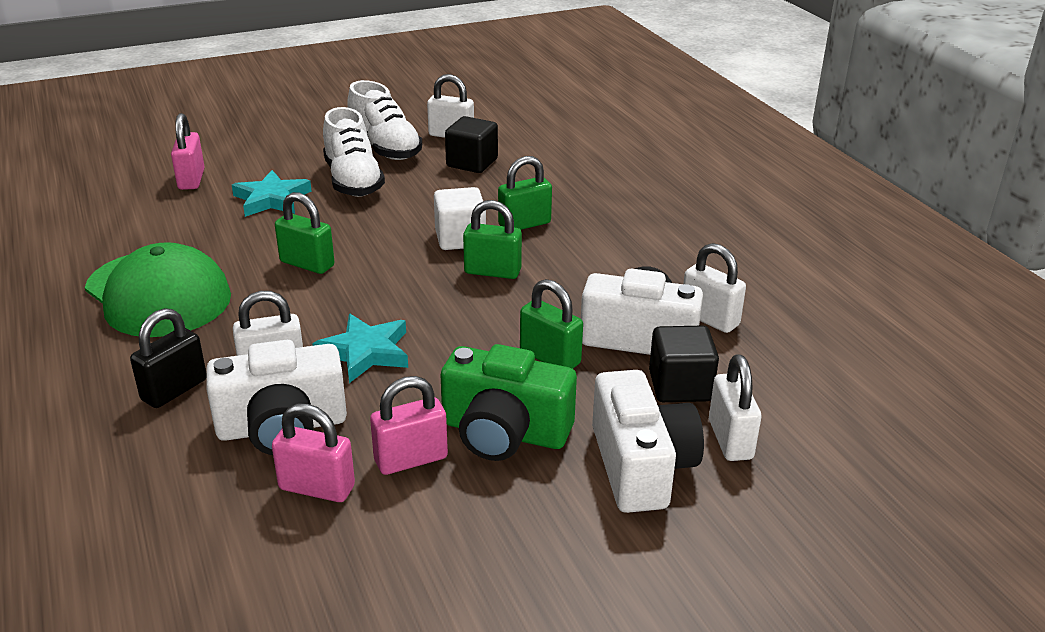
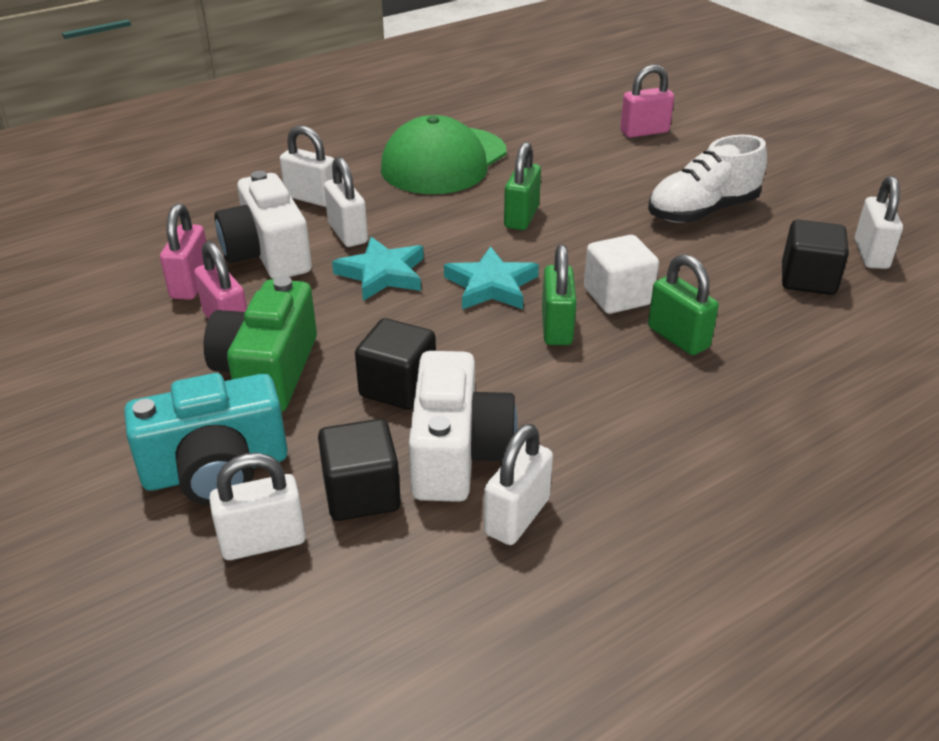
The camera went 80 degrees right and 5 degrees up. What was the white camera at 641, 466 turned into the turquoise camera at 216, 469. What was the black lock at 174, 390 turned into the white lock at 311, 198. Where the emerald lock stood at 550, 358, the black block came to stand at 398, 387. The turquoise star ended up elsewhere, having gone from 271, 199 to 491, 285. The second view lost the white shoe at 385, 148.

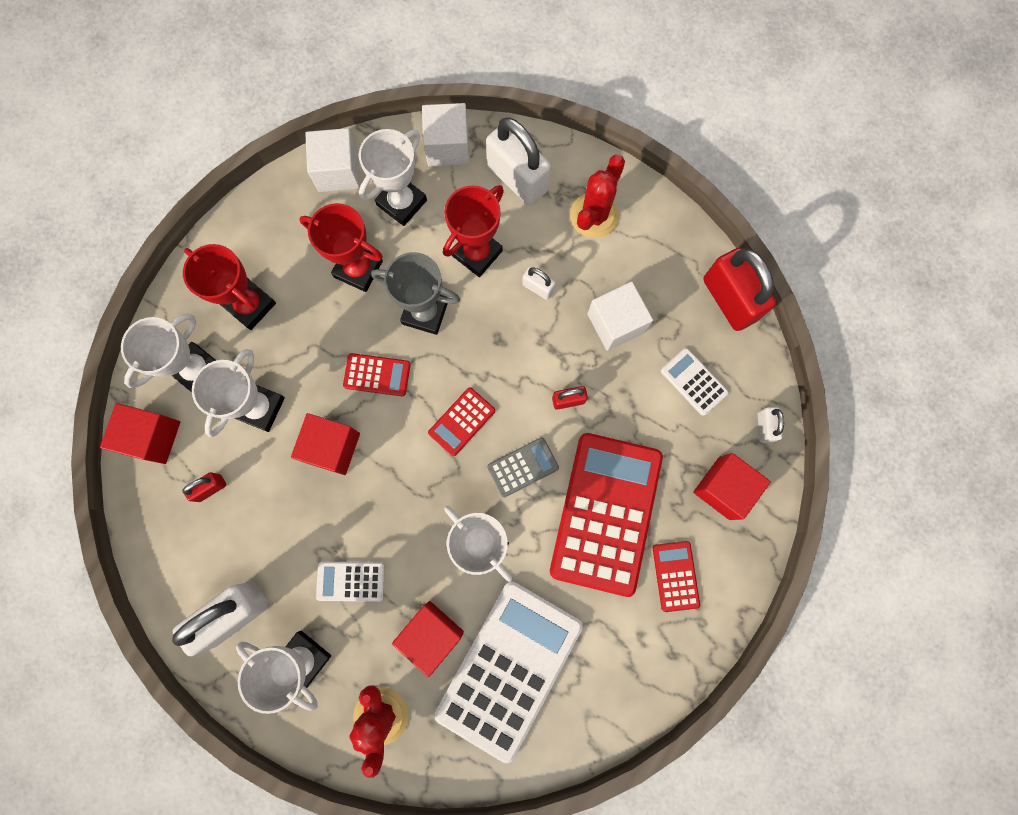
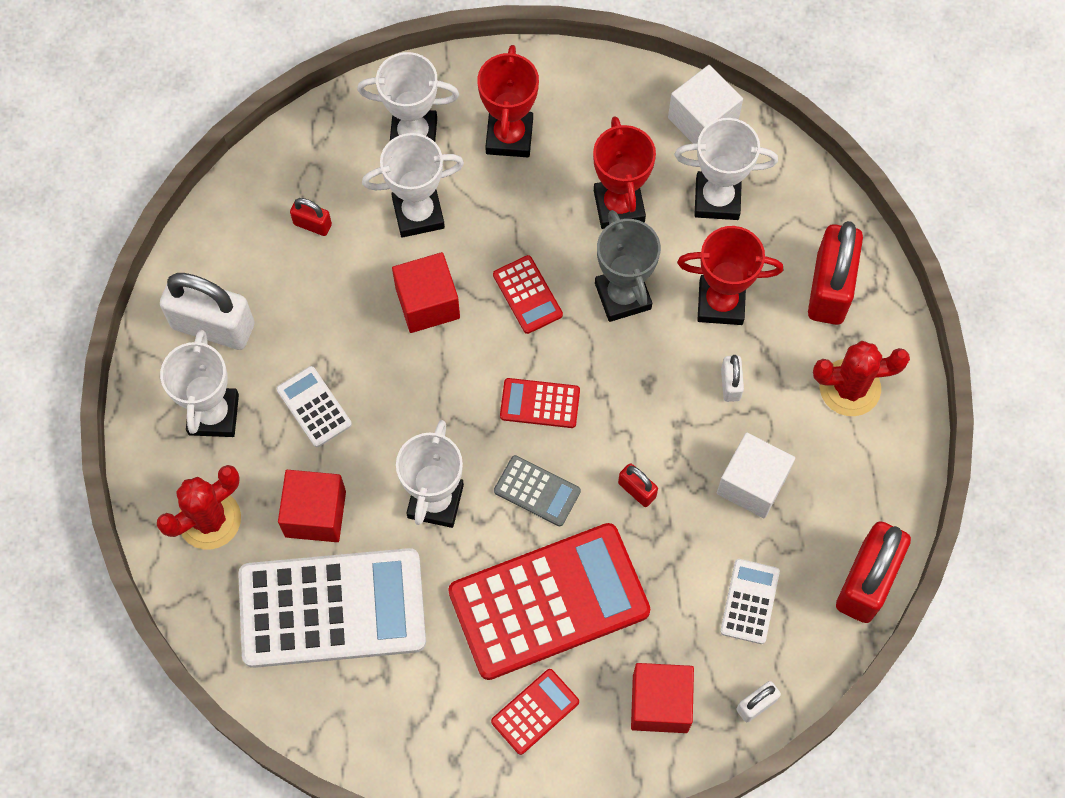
The camera went 55 degrees right and 10 degrees down. What was the white lock at 517, 178 turned into the scarlet lock at 829, 288. The second view lost the scarlet block at 152, 437. The second view lost the white block at 448, 146.

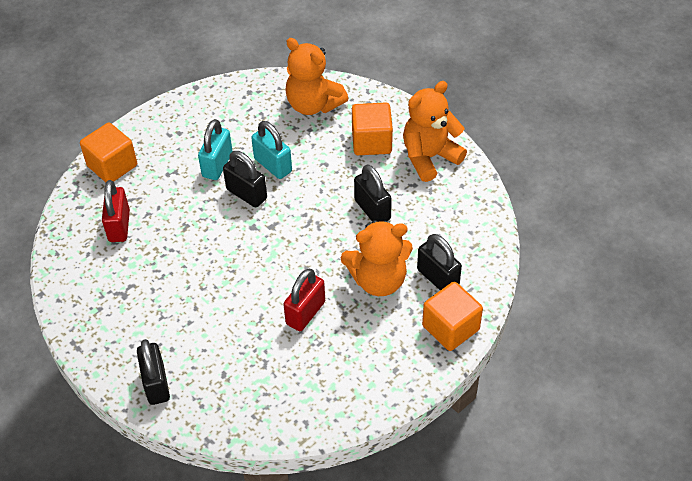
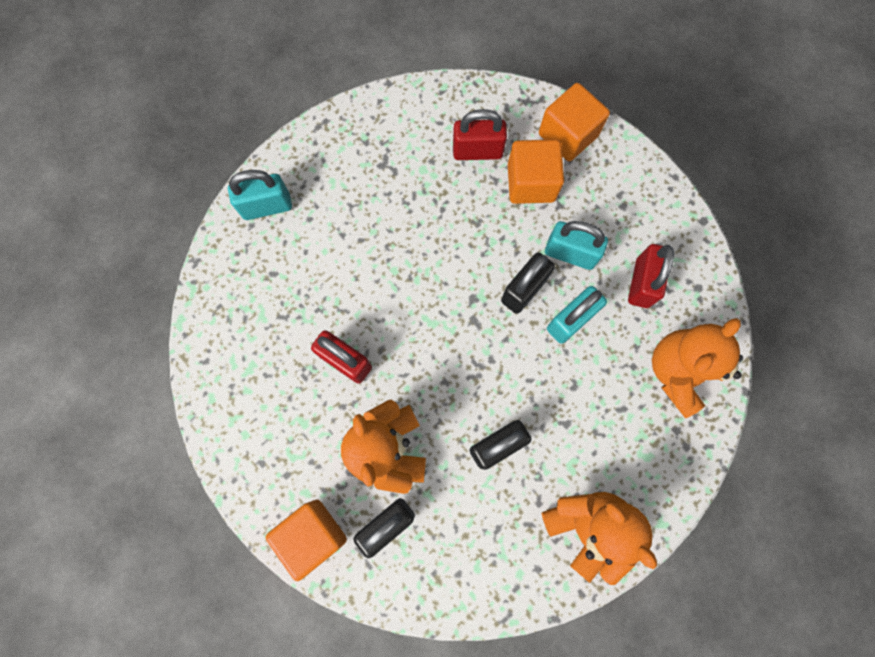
The camera went 90 degrees right and 25 degrees up. What was the black lock at 156, 384 turned into the turquoise lock at 267, 206. The bright orange block ended up elsewhere, having gone from 371, 142 to 531, 183. The second view gained the scarlet lock at 642, 283.

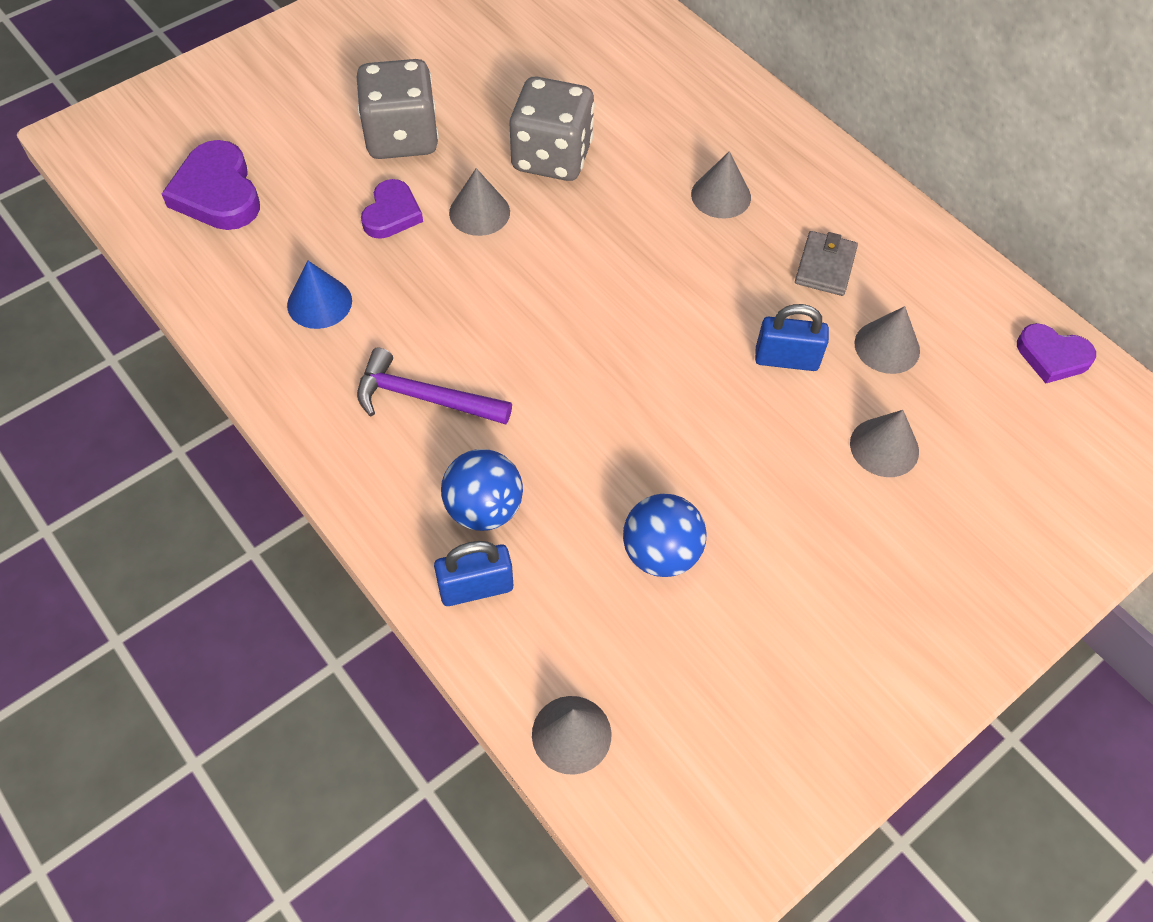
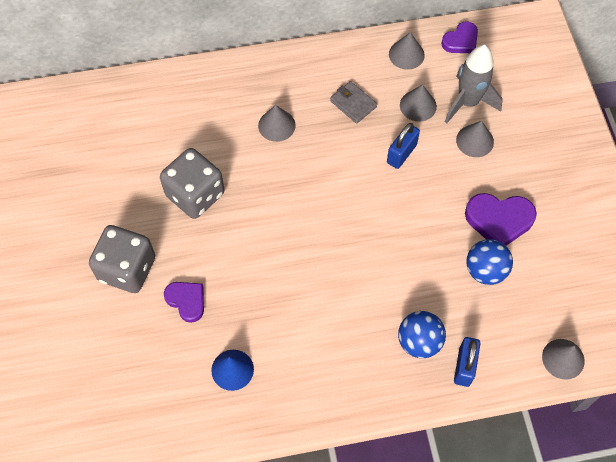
The camera went 60 degrees left and 5 degrees up. The grey solid cone ended up elsewhere, having gone from 479, 212 to 406, 54. The second view gained the grey spaceship at 468, 102. The purple love heart ended up elsewhere, having gone from 217, 193 to 499, 220. The second view lost the purple carpenter's hammer at 424, 397.

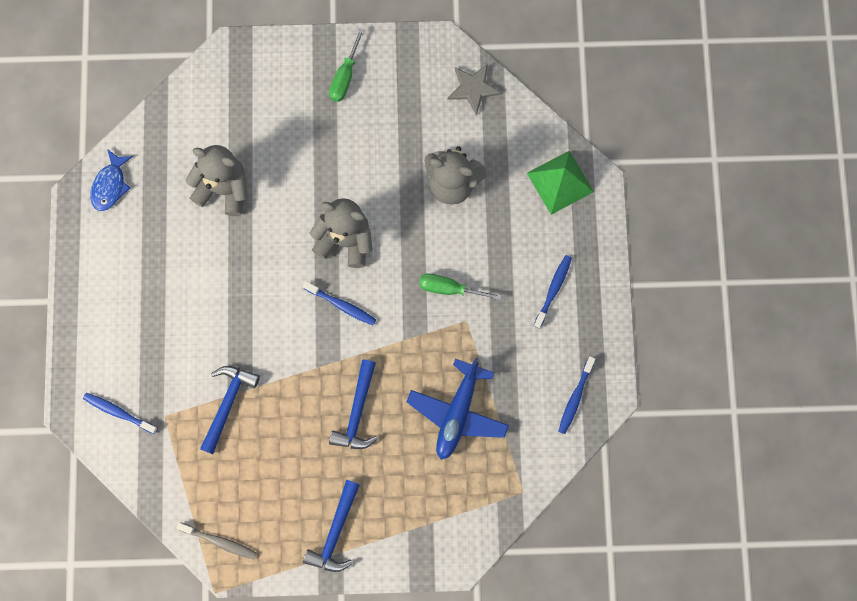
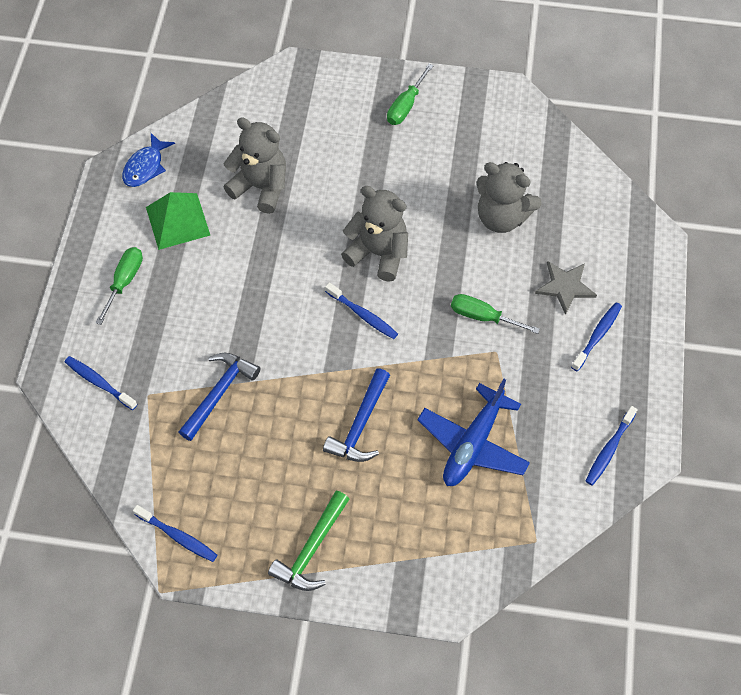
The camera went 10 degrees right and 15 degrees down. The second view gained the emerald flat screwdriver at 124, 281. What was the grey toothbrush at 219, 542 turned into the royal blue toothbrush at 178, 536. The emerald pyramid shape ended up elsewhere, having gone from 560, 182 to 177, 221. What was the royal blue carpenter's hammer at 335, 533 turned into the emerald carpenter's hammer at 311, 549. The grey star ended up elsewhere, having gone from 473, 88 to 565, 287.

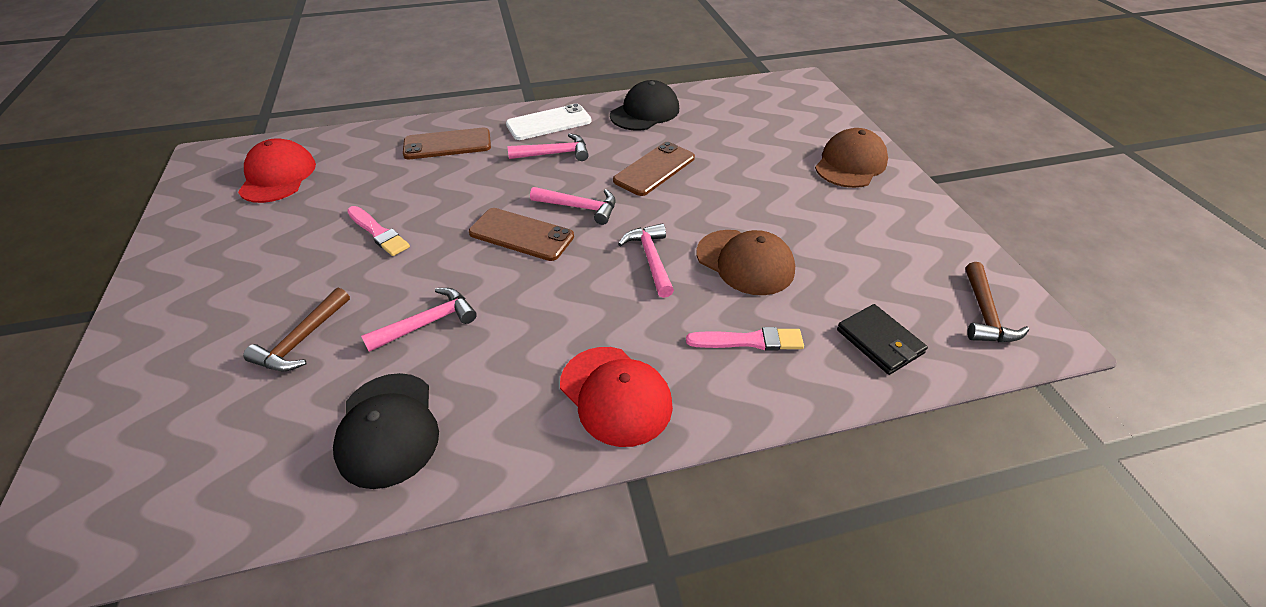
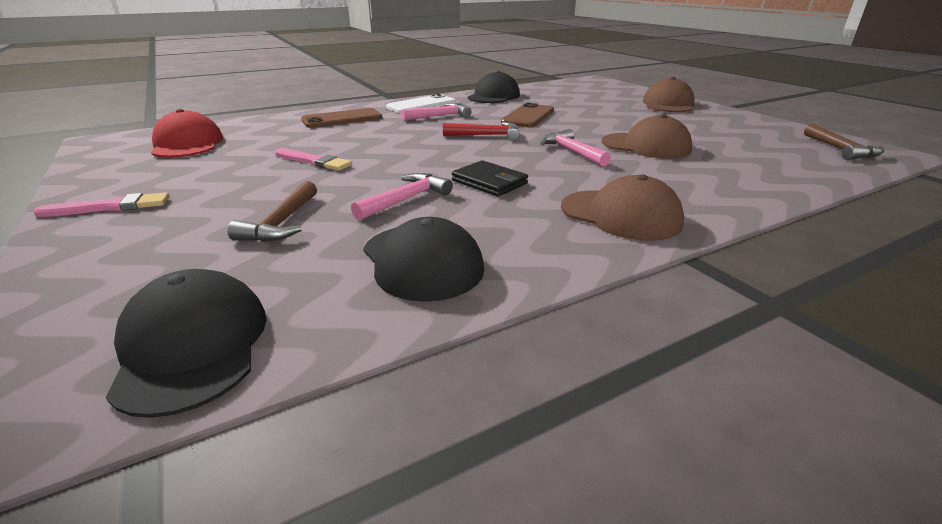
The camera went 15 degrees left and 15 degrees down. The rose-pink paint brush ended up elsewhere, having gone from 749, 341 to 110, 207. The second view gained the black baseball cap at 192, 346. What was the rose-pink carpenter's hammer at 580, 207 turned into the scarlet carpenter's hammer at 487, 135. The black card wallet ended up elsewhere, having gone from 879, 341 to 489, 182. What was the scarlet baseball cap at 615, 395 turned into the russet baseball cap at 620, 215. The second view lost the russet smartphone at 521, 234.

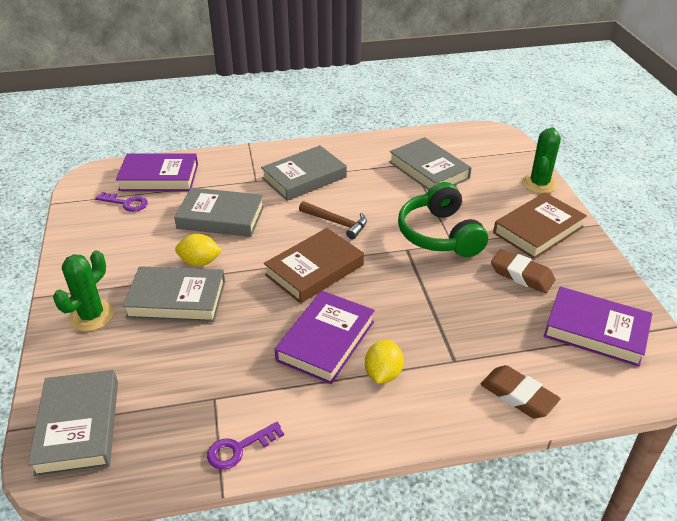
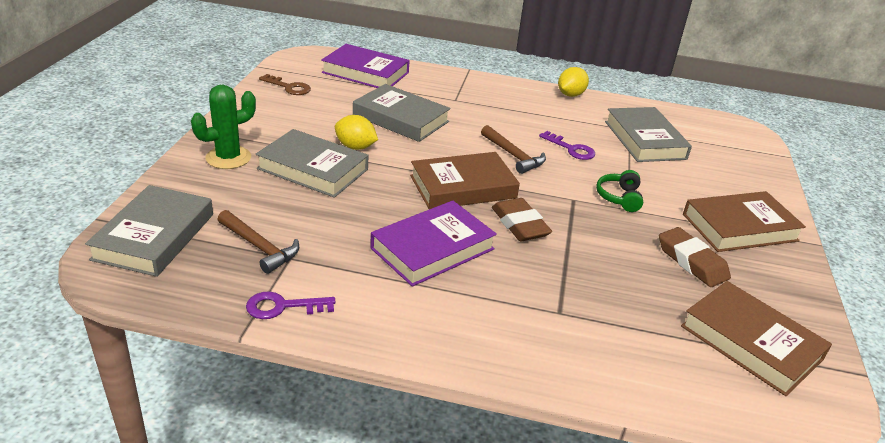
The camera went 20 degrees right and 5 degrees down. The second view gained the russet carpenter's hammer at 260, 247. The second view gained the russet latchkey at 289, 87. The russet pencil eraser ended up elsewhere, having gone from 518, 396 to 519, 225. The purple latchkey ended up elsewhere, having gone from 126, 203 to 571, 149. The golden citrus fruit ended up elsewhere, having gone from 383, 374 to 570, 95. The size of the emerald headset at 440, 234 changed by a factor of 0.50. What was the purple hardback at 595, 331 turned into the russet hardback at 751, 342. The second view lost the grey hardback at 304, 177. The second view lost the emerald cactus at 539, 184.

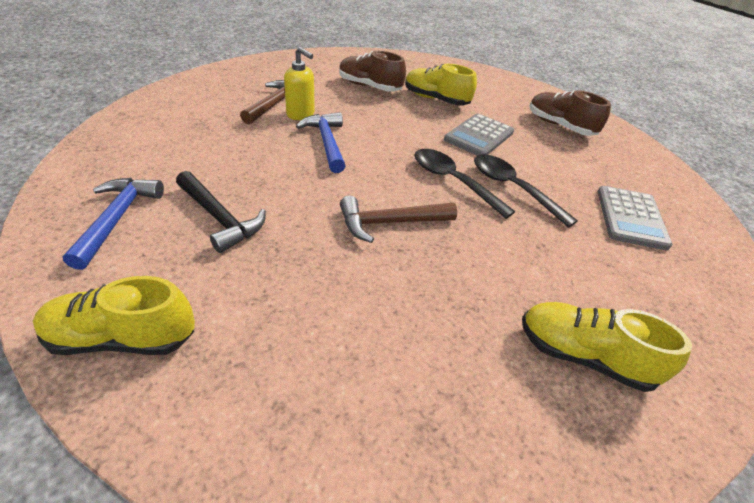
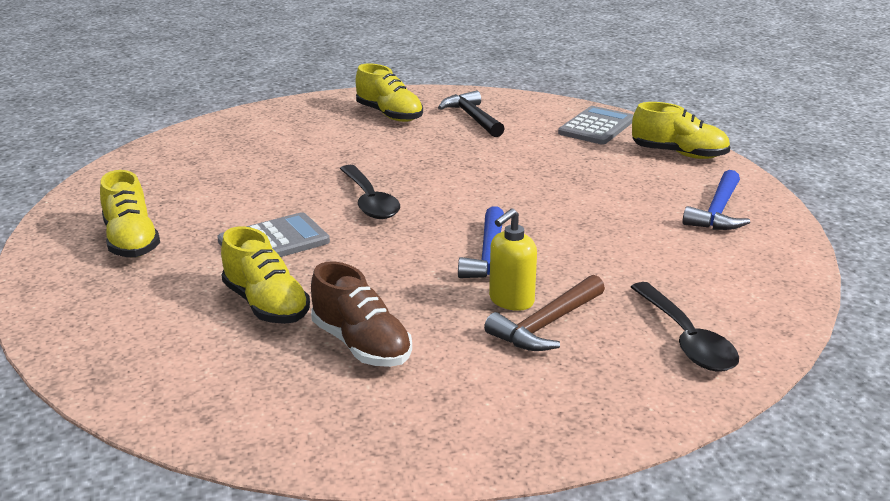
The camera went 155 degrees left and 15 degrees down. What was the russet shoe at 560, 126 turned into the golden shoe at 131, 241. The black carpenter's hammer ended up elsewhere, having gone from 220, 218 to 472, 118. The golden pump bottle at 301, 114 ended up facing another way, 105 degrees counterclockwise from before. The grey calculator ended up elsewhere, having gone from 631, 218 to 596, 127. The black tablespoon ended up elsewhere, having gone from 512, 188 to 686, 339. The second view lost the russet carpenter's hammer at 390, 223.

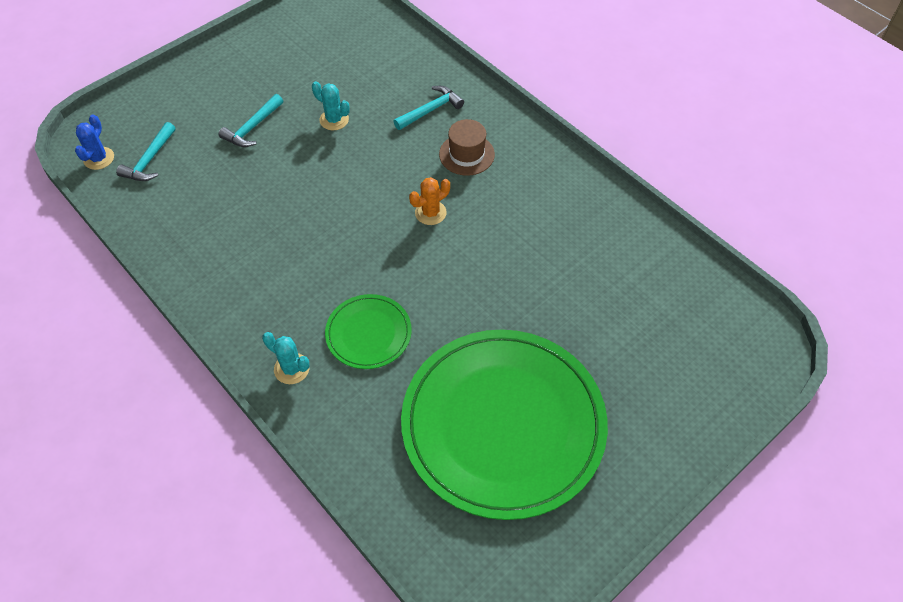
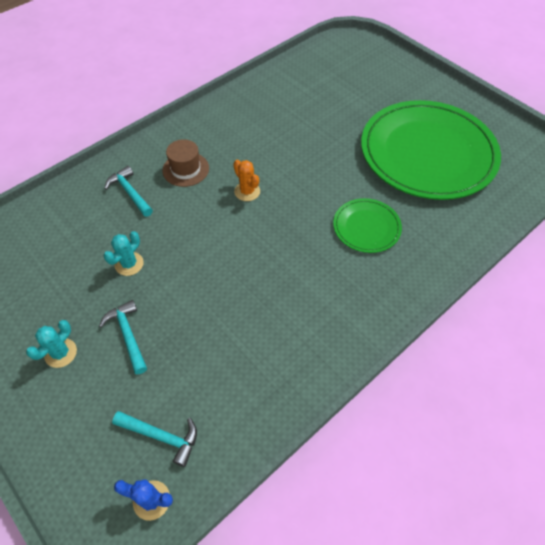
The camera went 90 degrees left and 0 degrees up. The turquoise cactus ended up elsewhere, having gone from 291, 369 to 61, 353. The turquoise carpenter's hammer at 252, 128 ended up facing another way, 150 degrees counterclockwise from before.

